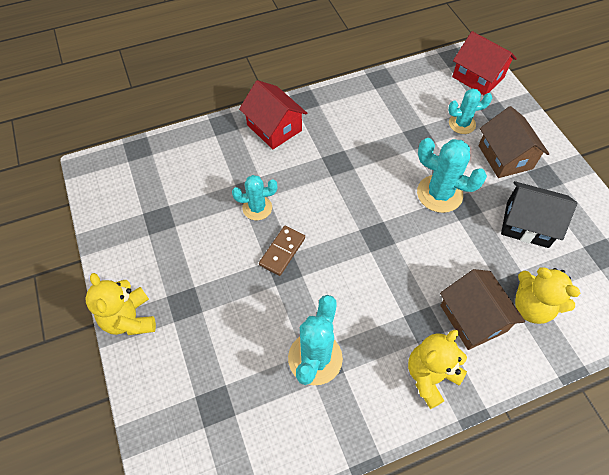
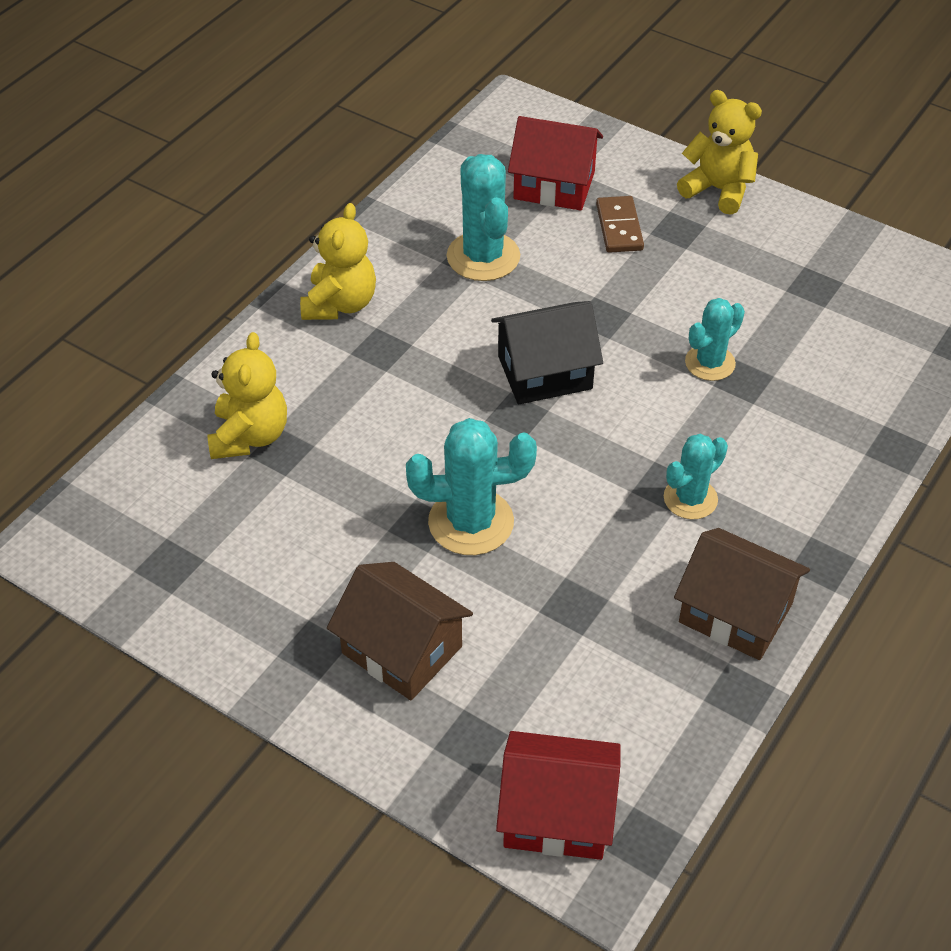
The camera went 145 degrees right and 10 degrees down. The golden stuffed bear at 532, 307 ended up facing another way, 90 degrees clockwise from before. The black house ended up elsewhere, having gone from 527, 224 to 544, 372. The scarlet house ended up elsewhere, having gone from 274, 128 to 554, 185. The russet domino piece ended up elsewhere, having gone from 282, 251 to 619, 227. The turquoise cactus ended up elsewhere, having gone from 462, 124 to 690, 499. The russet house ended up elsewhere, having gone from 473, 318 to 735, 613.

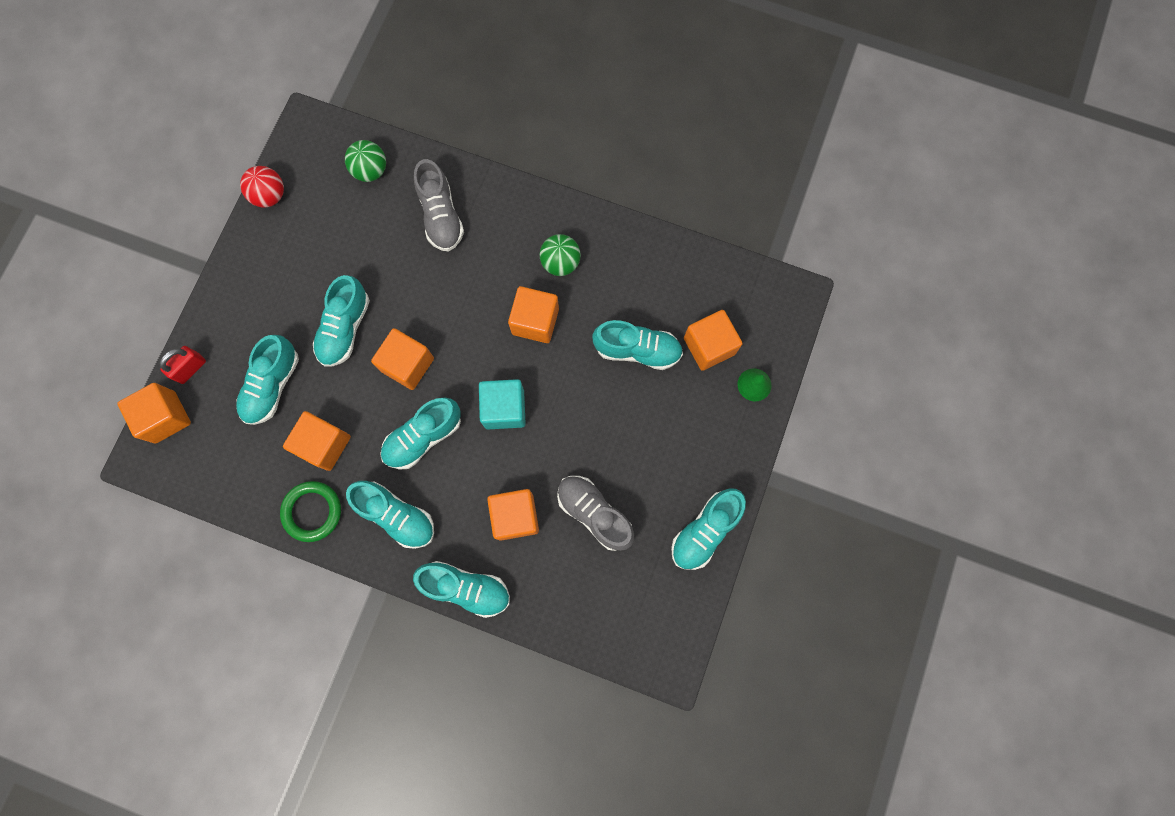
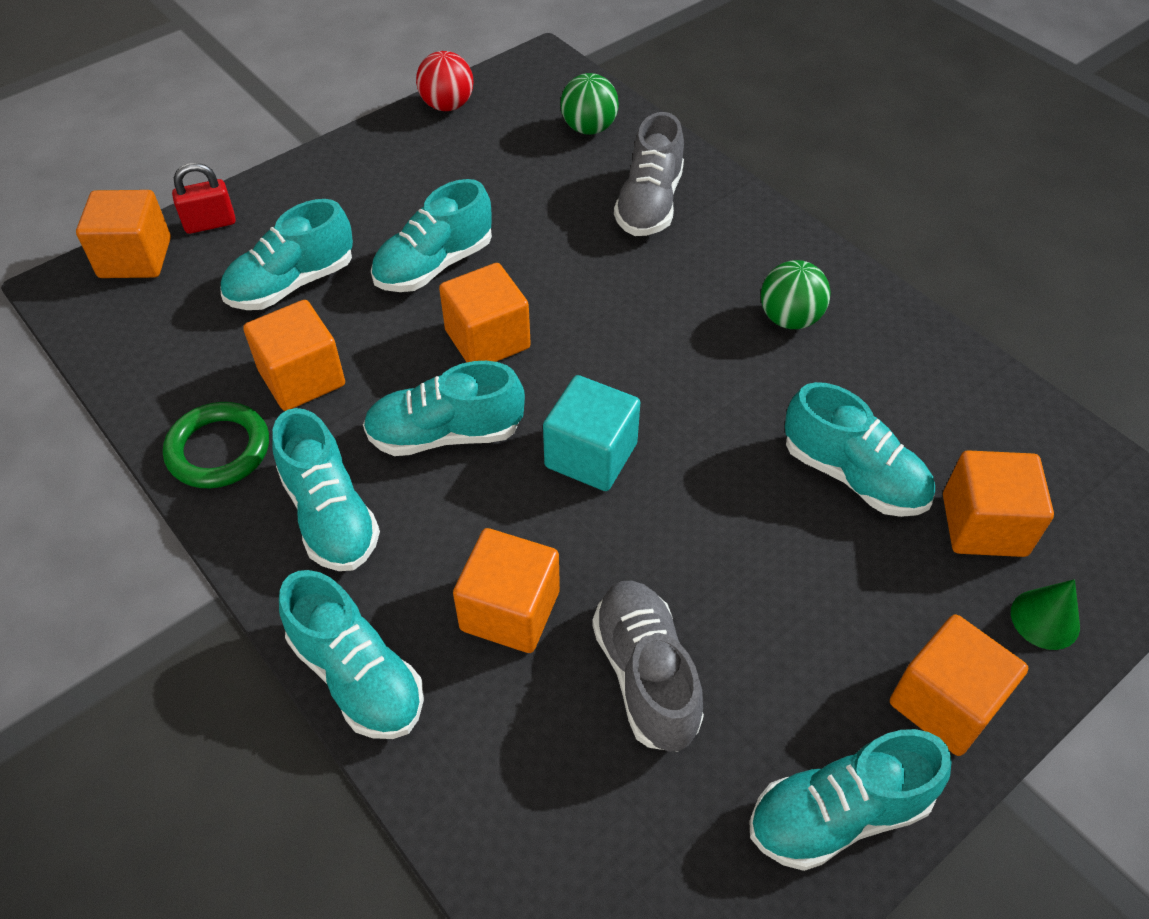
The camera went 30 degrees right and 25 degrees down. The bright orange block ended up elsewhere, having gone from 535, 321 to 944, 703.

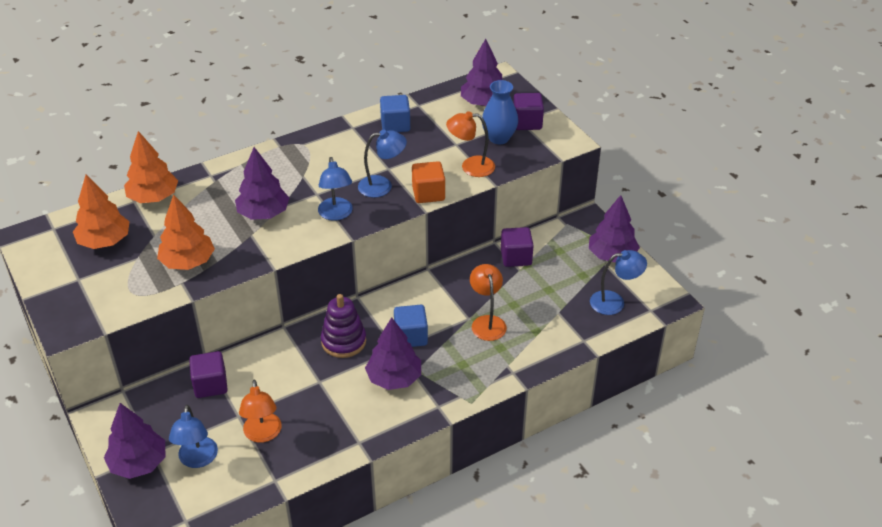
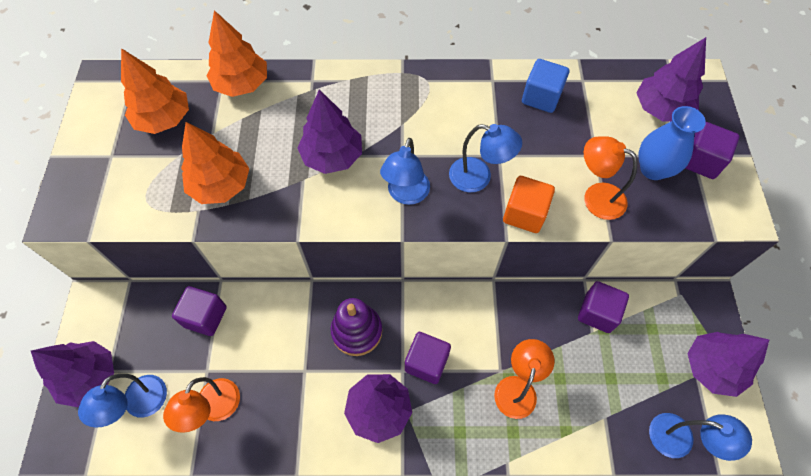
The camera went 30 degrees right and 20 degrees up. What was the royal blue block at 411, 336 turned into the purple block at 426, 362.

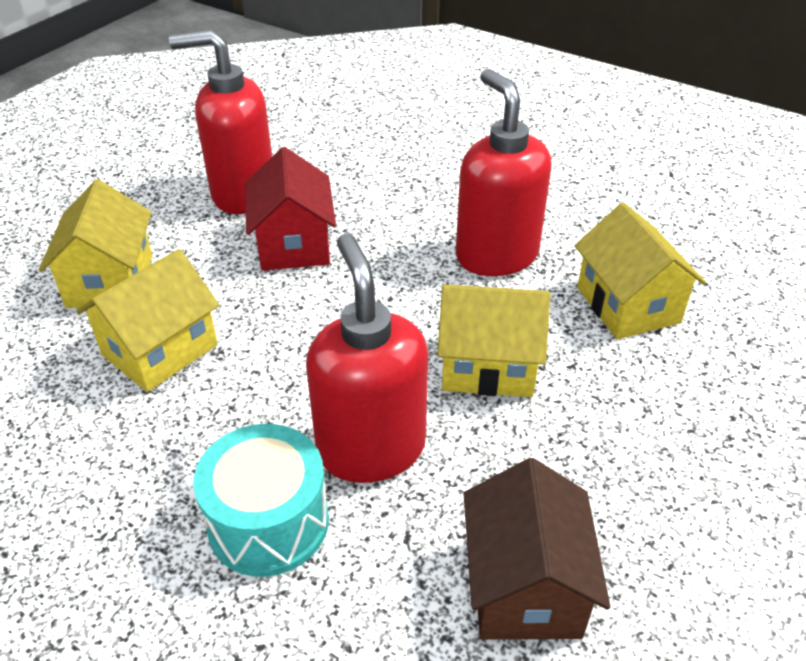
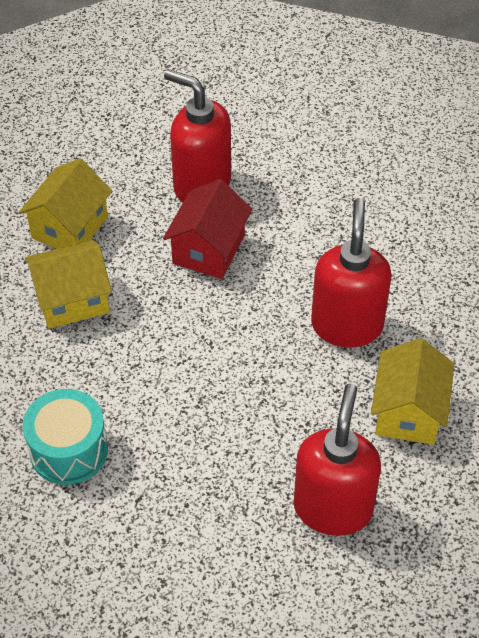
The camera went 30 degrees right and 10 degrees up. The scarlet pump bottle ended up elsewhere, having gone from 370, 448 to 333, 508. The second view lost the golden house at 488, 365. The second view lost the russet house at 524, 586.

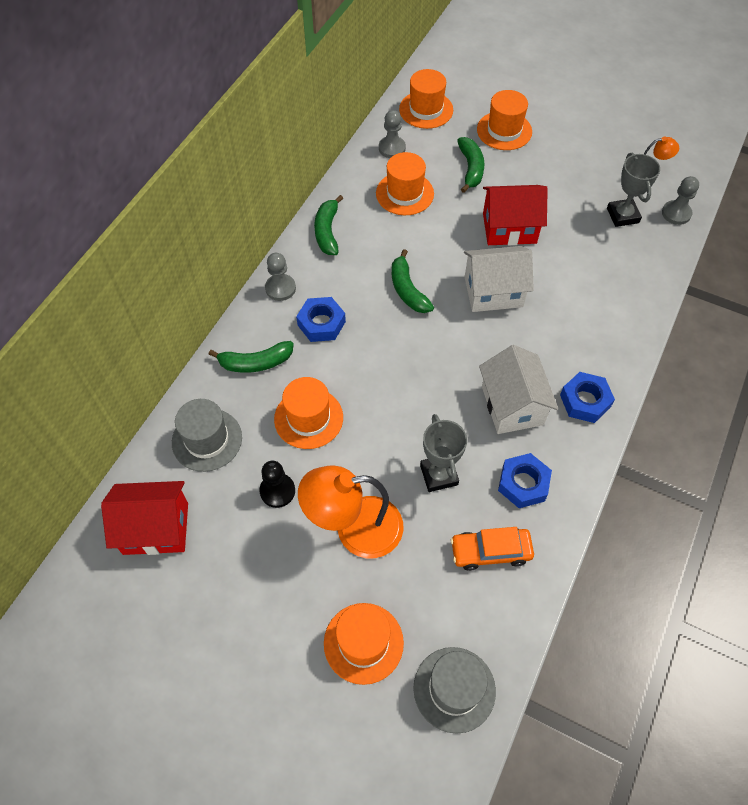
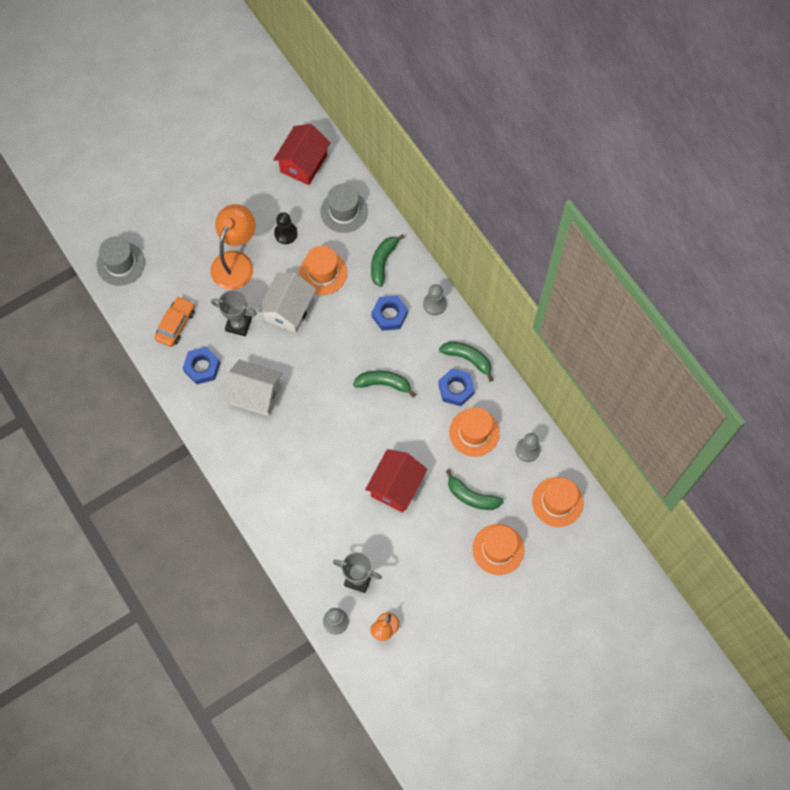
The camera went 120 degrees right and 10 degrees up. The white house ended up elsewhere, having gone from 493, 292 to 288, 310. The royal blue hex nut ended up elsewhere, having gone from 585, 401 to 456, 389. The second view lost the bright orange hat at 363, 643.

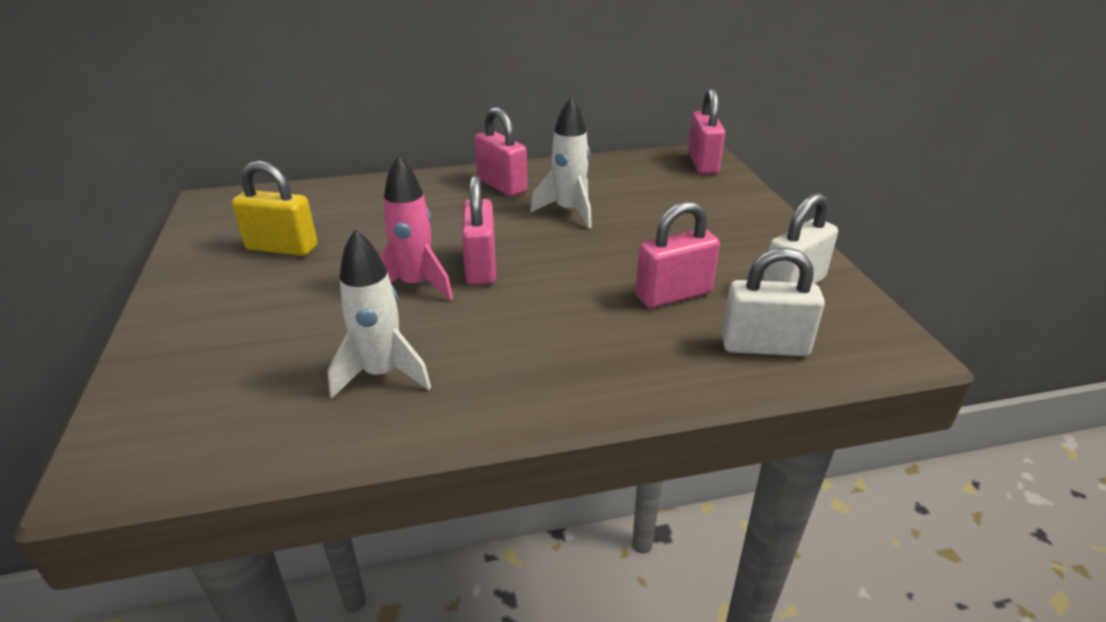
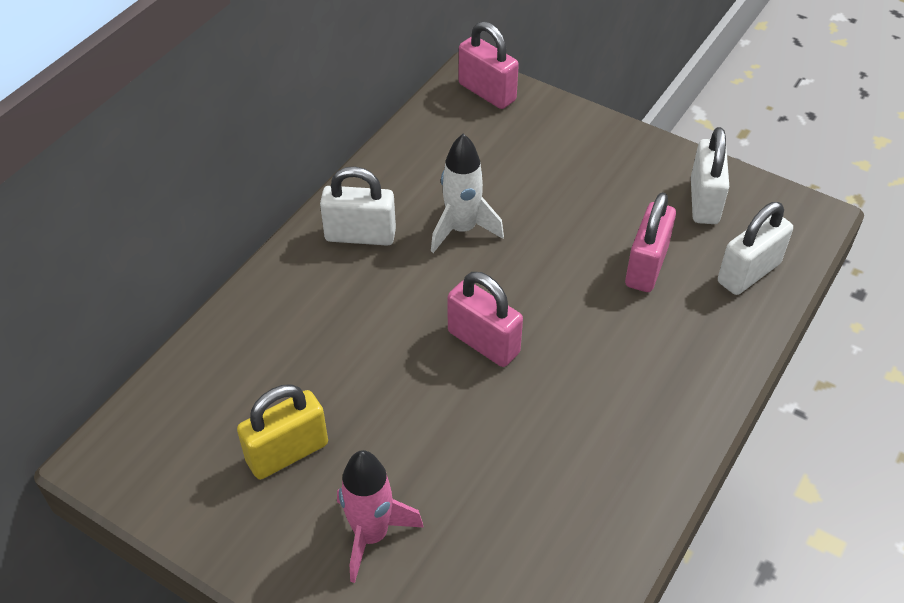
The camera went 45 degrees left and 15 degrees up. What was the rose-pink lock at 502, 185 turned into the white lock at 360, 235. The rose-pink spaceship ended up elsewhere, having gone from 416, 285 to 371, 535. The second view lost the white spaceship at 382, 374.

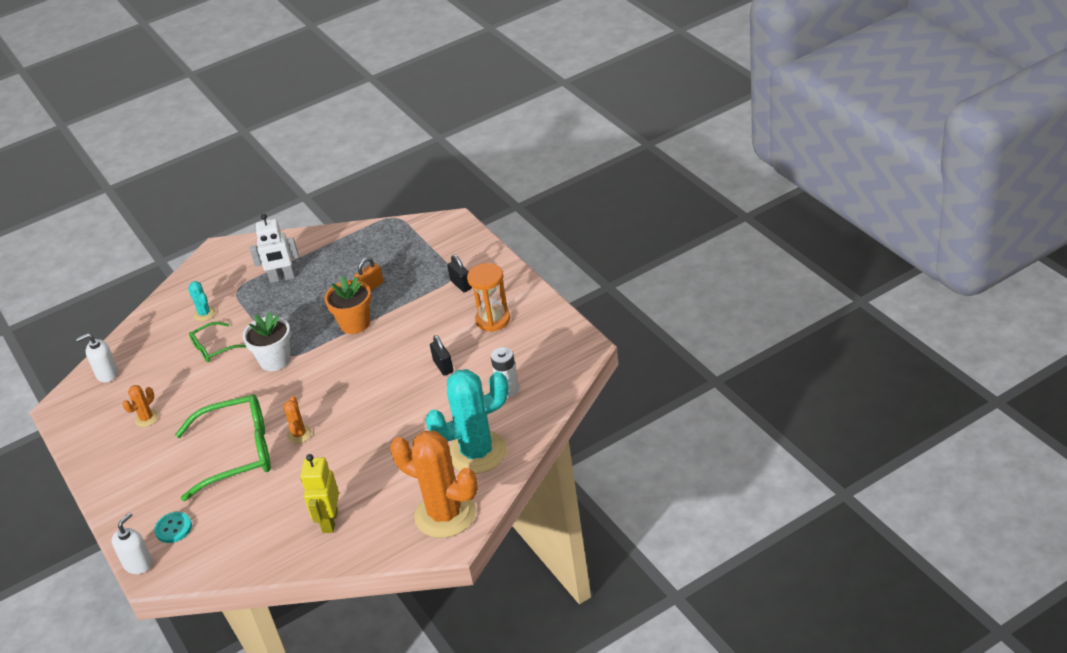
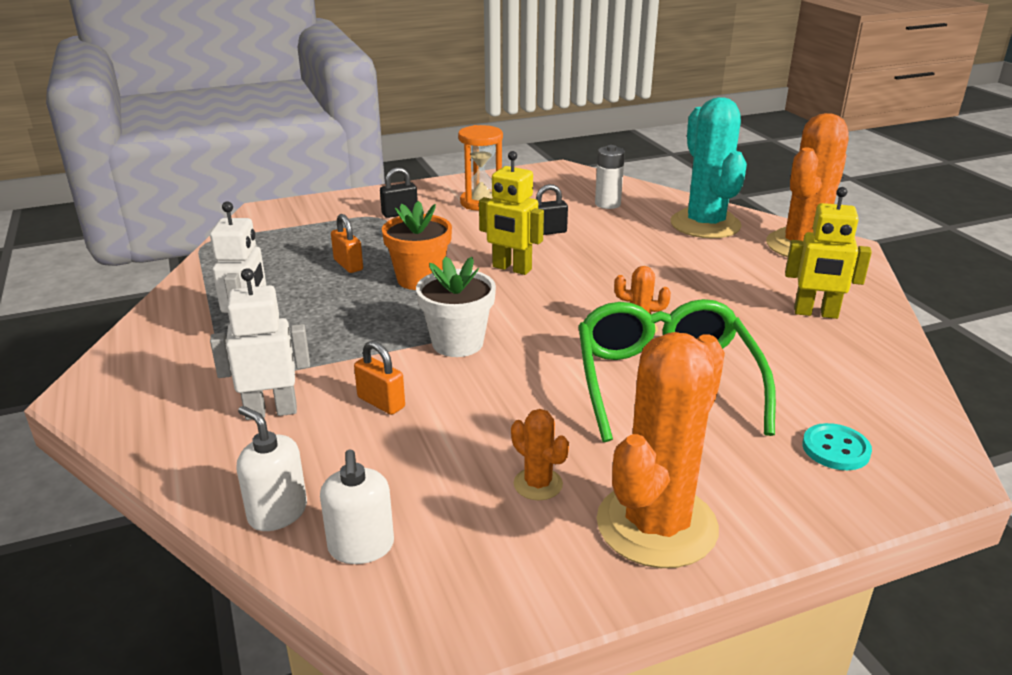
The camera went 85 degrees left and 10 degrees down. Where the turquoise cactus stood at 204, 314, the white robot figure came to stand at 271, 411. The white pump bottle ended up elsewhere, having gone from 138, 564 to 277, 512. Where the emerald glasses stood at 213, 348, the bright orange lock came to stand at 381, 402. The second view gained the golden robot figure at 511, 268. The second view gained the bright orange cactus at 656, 525.

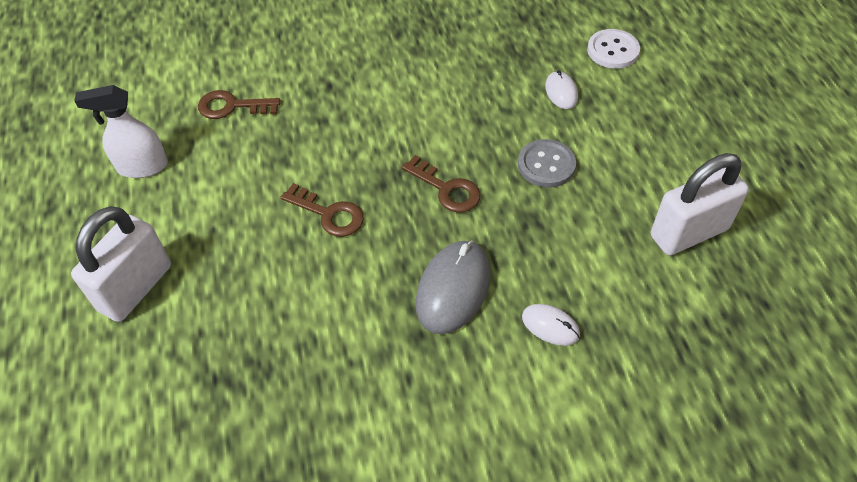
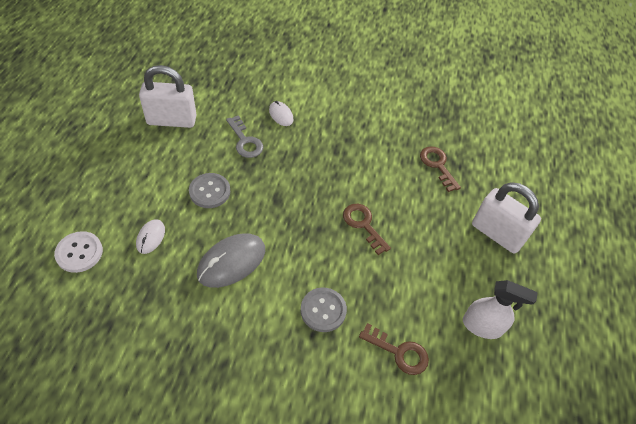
The camera went 160 degrees left and 0 degrees up. The grey PC mouse ended up elsewhere, having gone from 453, 289 to 231, 262. The second view gained the grey latchkey at 245, 141. The second view gained the grey sewing button at 323, 310. The russet latchkey ended up elsewhere, having gone from 446, 189 to 437, 166. The white lock at 135, 288 ended up facing another way, 75 degrees clockwise from before.

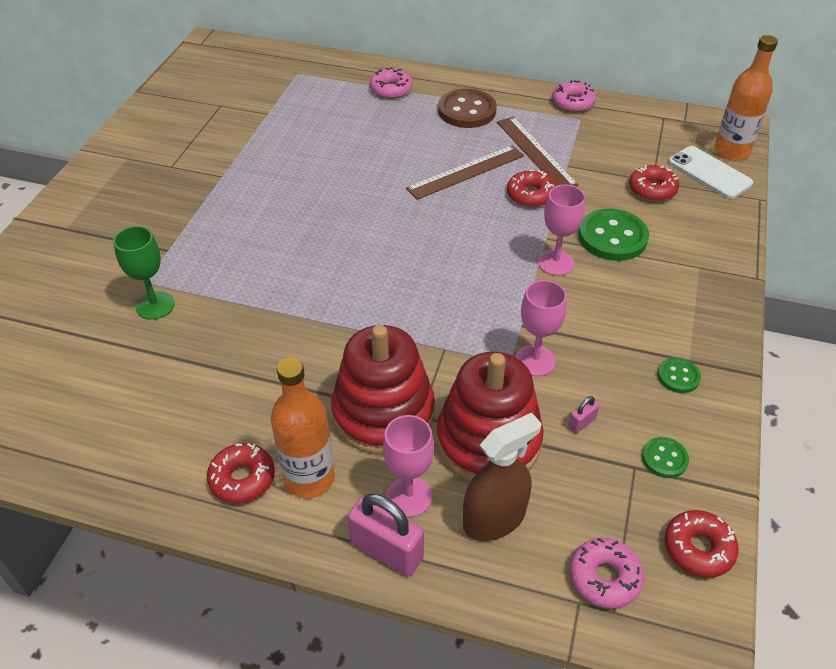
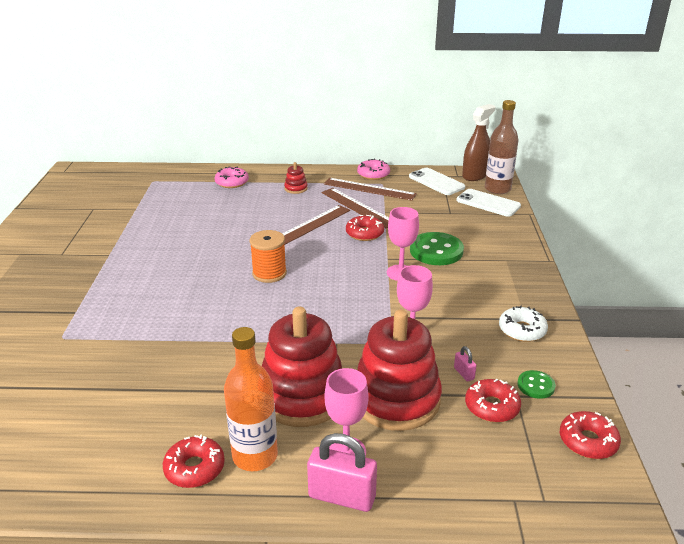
The camera went 15 degrees left and 15 degrees down. The second view gained the bright orange bobbin at 269, 273. Where the russet sewing button stood at 467, 111, the scarlet stacking rings came to stand at 296, 188. The second view gained the russet measuring stick at 369, 189. The second view gained the white smartphone at 436, 182. The rose-pink lock at 582, 423 ended up facing another way, 60 degrees counterclockwise from before. The russet spray bottle ended up elsewhere, having gone from 494, 518 to 475, 175. The scarlet glazed donut ended up elsewhere, having gone from 652, 189 to 492, 407. What was the bright orange drink bottle at 731, 151 turned into the russet drink bottle at 497, 189. Where the emerald sewing button stood at 678, 376, the white glazed donut came to stand at 522, 330. The second view lost the emerald wine glass at 155, 305. The second view lost the rose-pink glazed donut at 604, 577.

